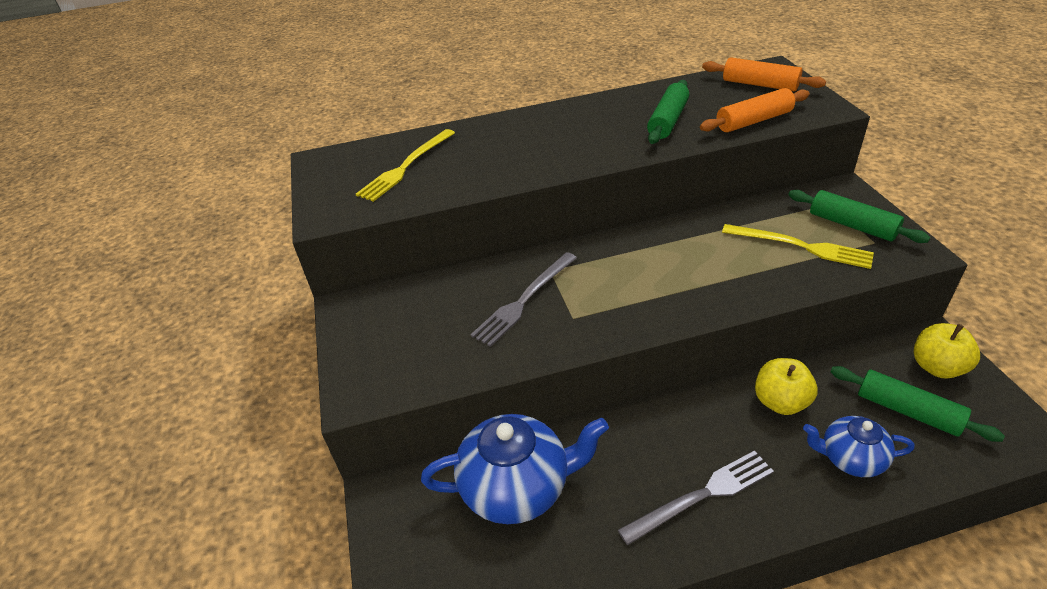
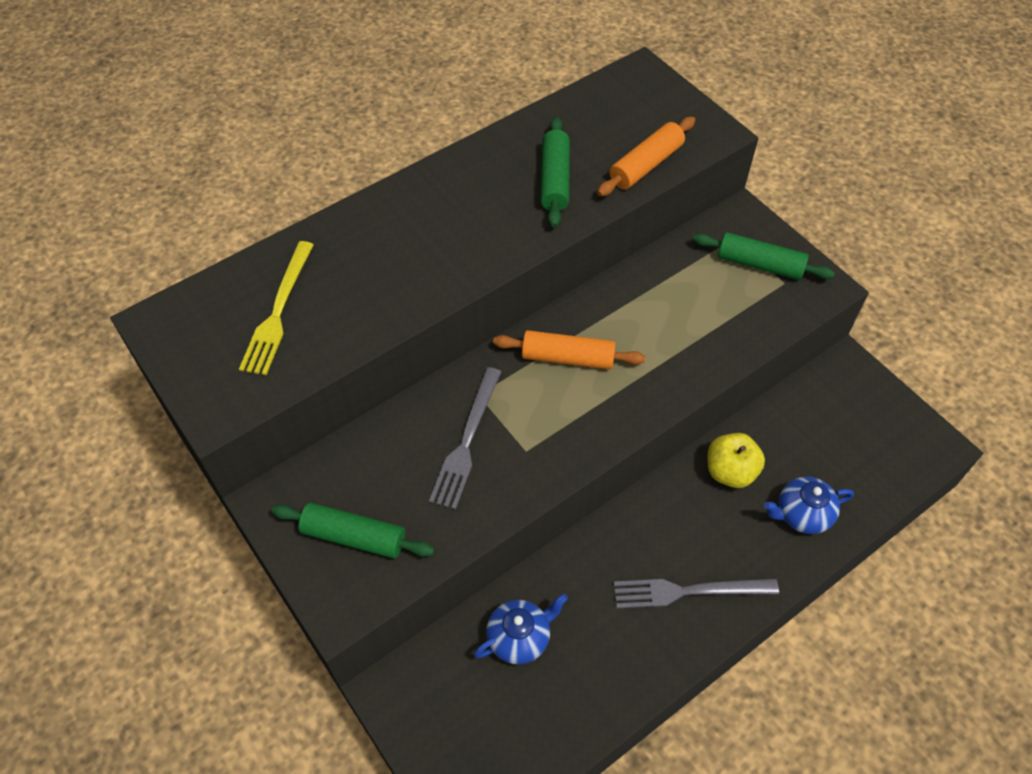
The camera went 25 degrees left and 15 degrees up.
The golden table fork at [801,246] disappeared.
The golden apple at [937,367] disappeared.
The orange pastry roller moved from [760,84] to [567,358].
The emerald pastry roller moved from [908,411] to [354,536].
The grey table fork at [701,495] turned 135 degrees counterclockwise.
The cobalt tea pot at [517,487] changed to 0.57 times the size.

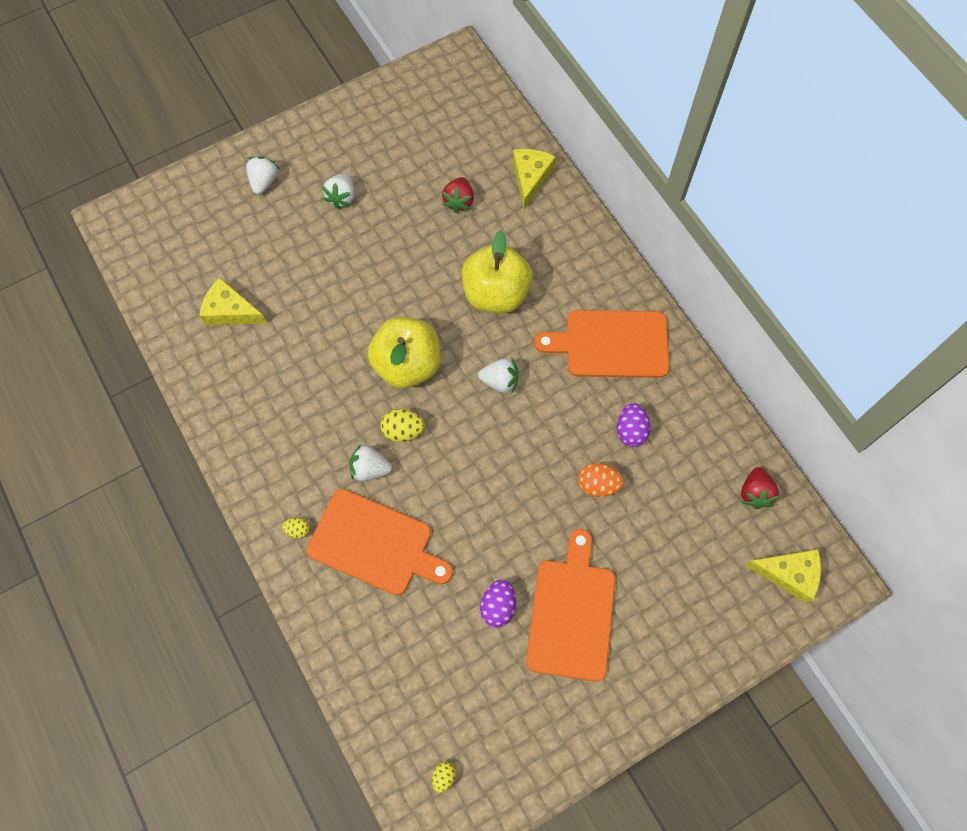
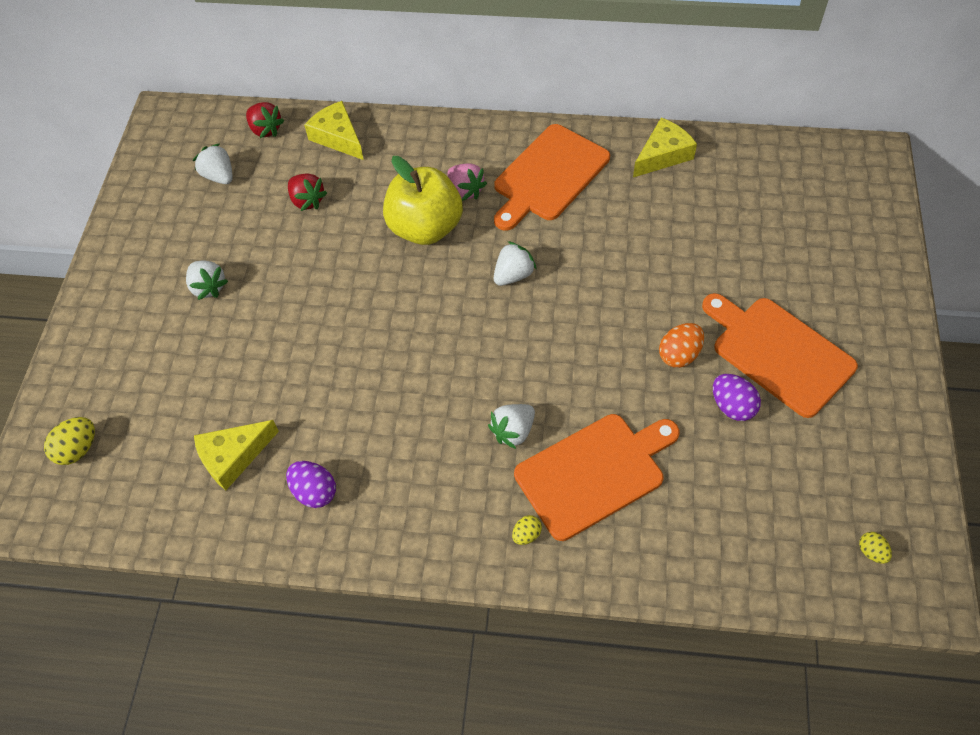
The camera went 50 degrees left and 10 degrees down.
The golden apple at [407,365] disappeared.
The rosy toy strawberry at [465,190] appeared.
The snow-white toy strawberry moved from [264,182] to [219,176].
The golden toy egg moved from [403,431] to [78,449].
The orange toy egg moved from [598,485] to [679,355].
The purple toy egg moved from [631,431] to [314,492].
The crimson toy strawberry moved from [754,493] to [265,129].
The golden cheese wedge moved from [789,574] to [663,155].

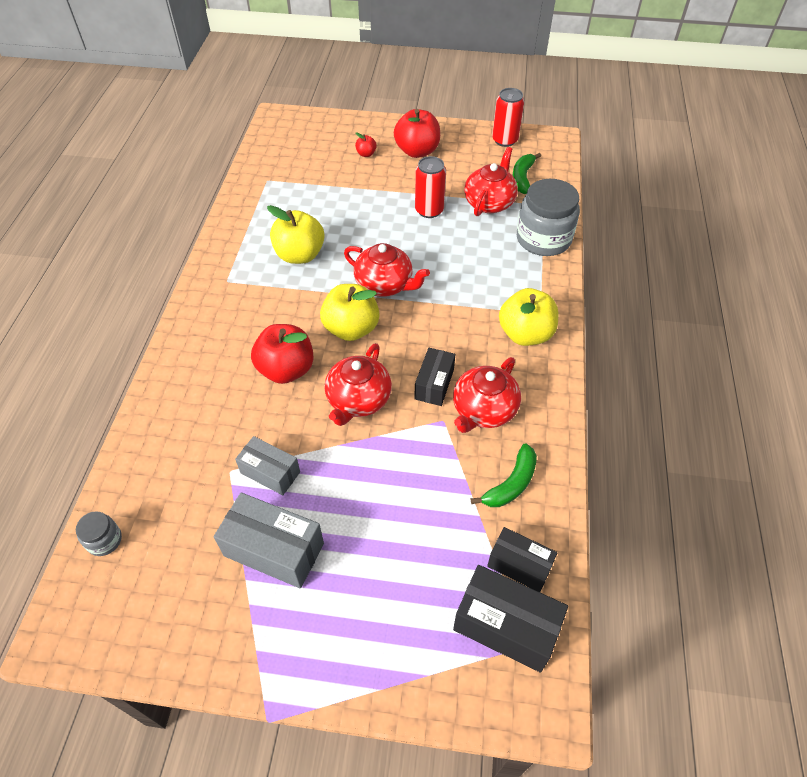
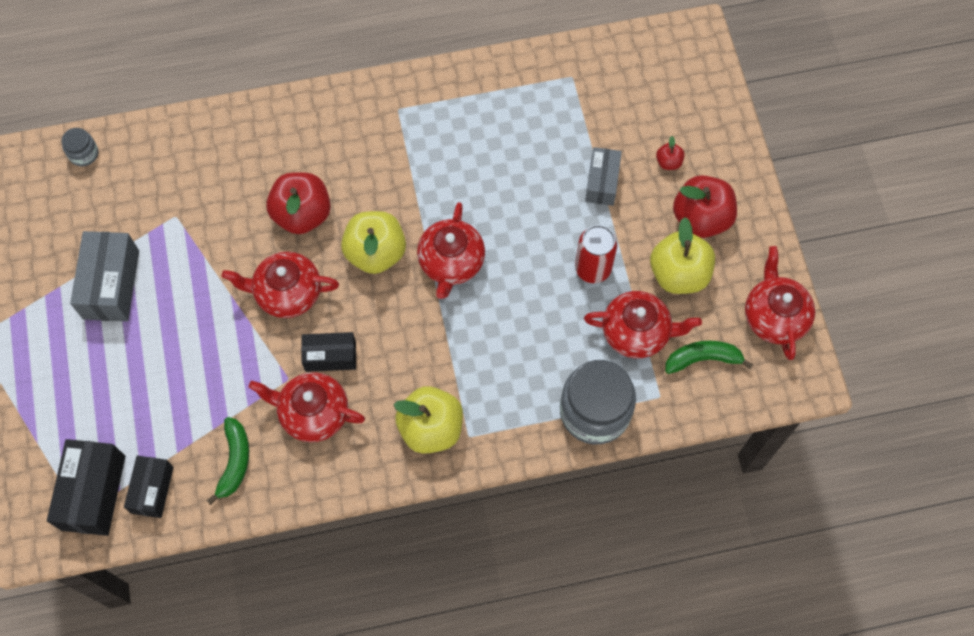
The camera went 70 degrees right and 15 degrees up.
The grey package moved from [270,472] to [602,182].
The golden apple moved from [300,255] to [679,274].
The crimson tin at [505,140] was replaced by the crimson tea pot at [774,316].
The emerald banana at [511,484] turned 105 degrees counterclockwise.

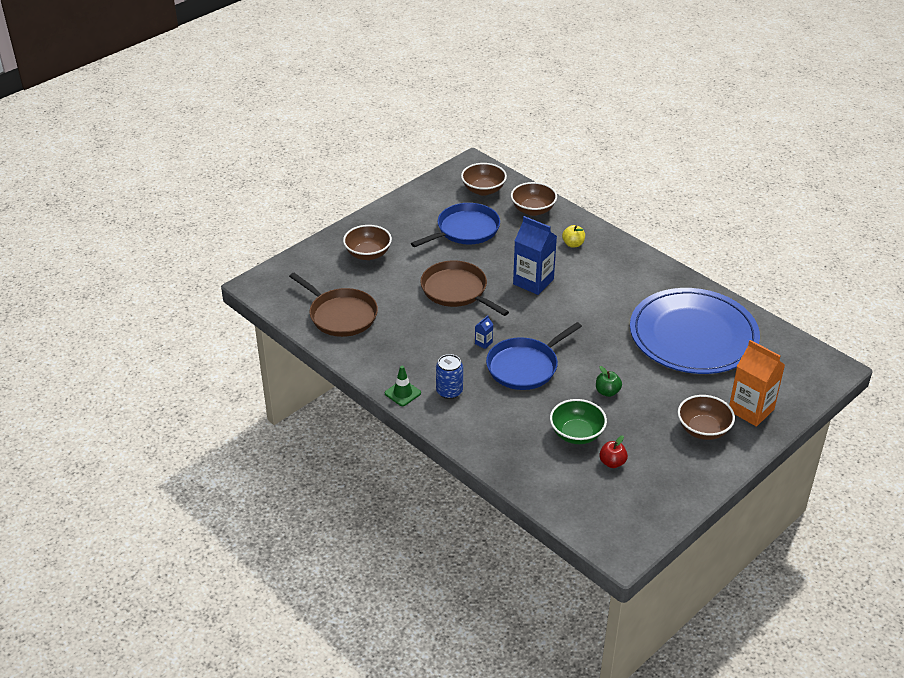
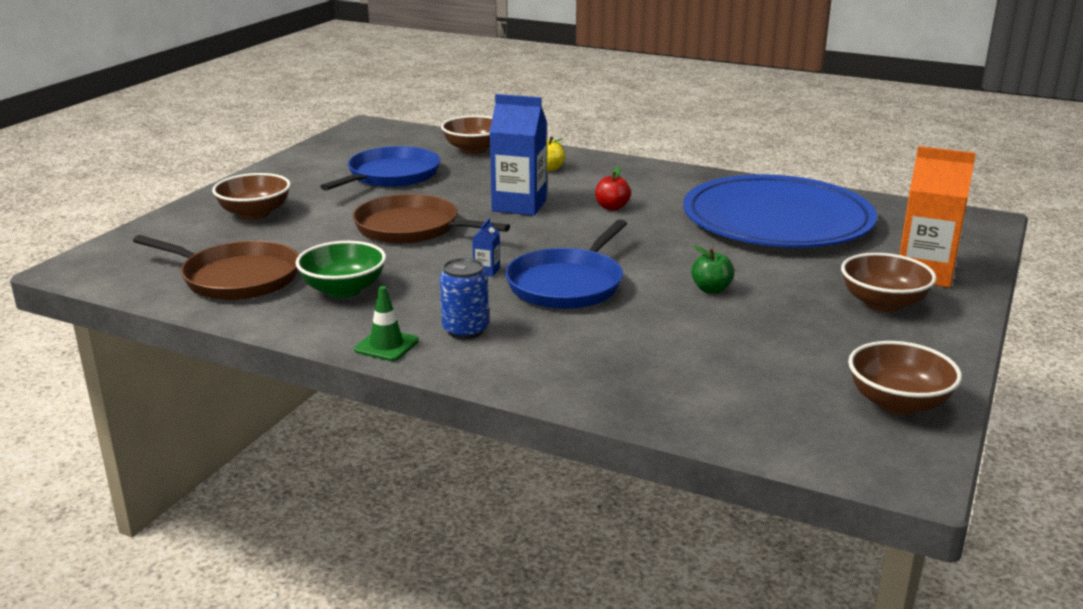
The camera went 20 degrees left and 15 degrees down.
The russet bowl moved from [483,190] to [898,403].
The emerald bowl moved from [576,434] to [343,290].
The crimson apple moved from [612,462] to [612,207].

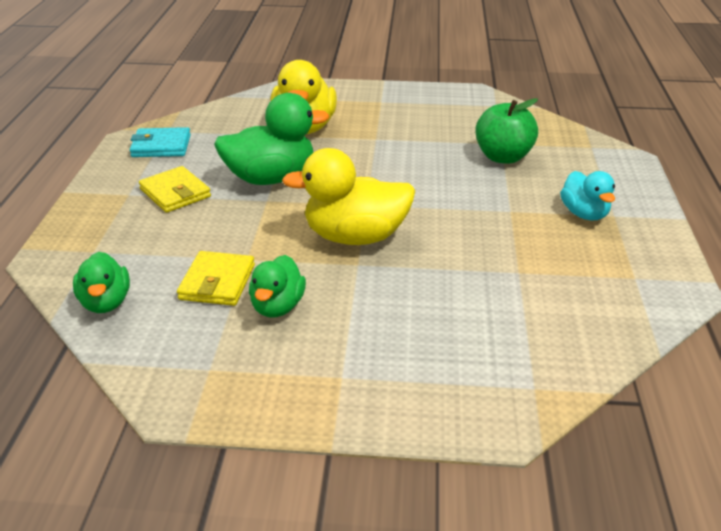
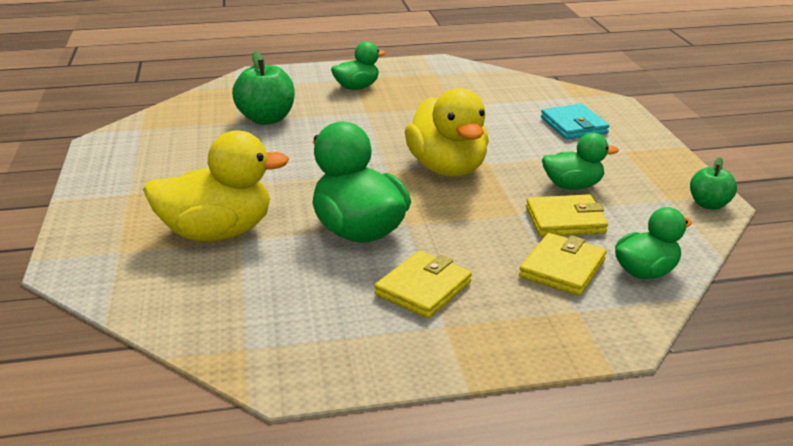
The camera went 105 degrees left and 5 degrees down.
The golden wallet at [562,268] appeared.
The emerald apple at [709,204] appeared.
The turquoise wallet moved from [161,146] to [574,125].
The turquoise duck at [584,214] became the emerald duck at [357,87].

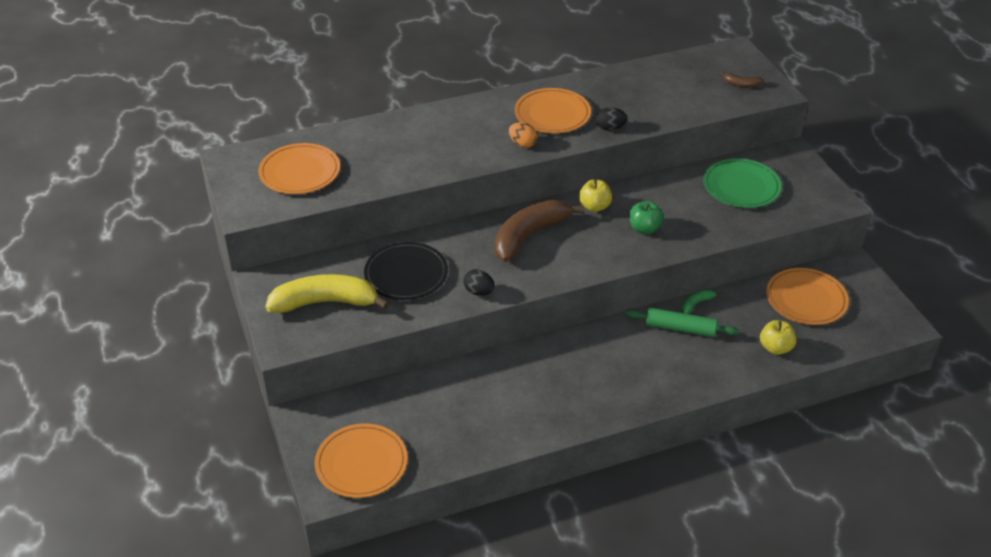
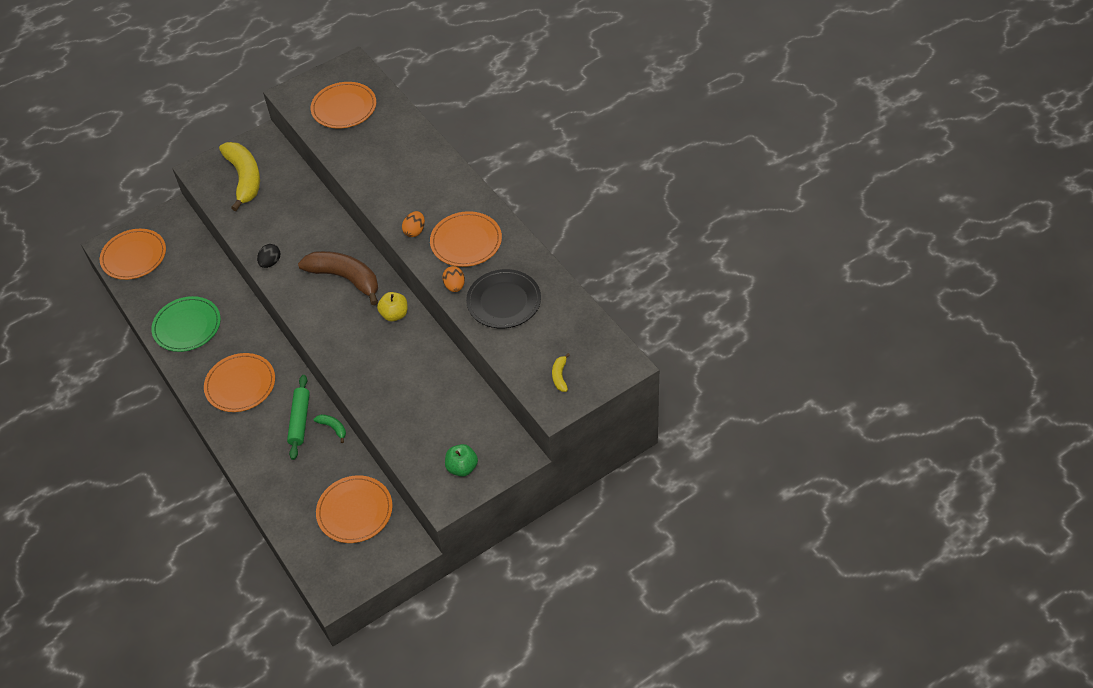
The camera went 80 degrees right and 10 degrees up.
The golden apple at [775,348] disappeared.
The orange dinner plate at [240,384] appeared.
The jet-black dinner plate moved from [406,274] to [504,301].
The emerald apple moved from [644,228] to [462,468].
The emerald dinner plate moved from [741,186] to [187,326].
The jet-black toy egg at [610,128] became the orange toy egg at [455,286].
The russet banana at [741,84] became the golden banana at [560,376].

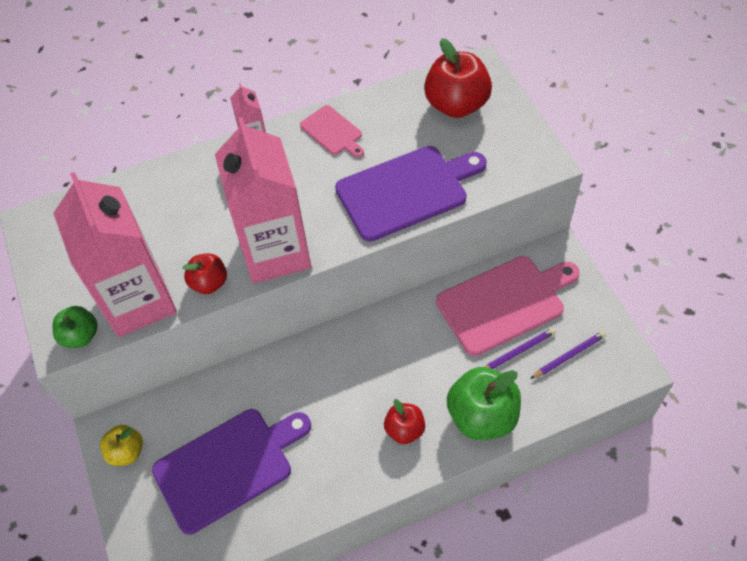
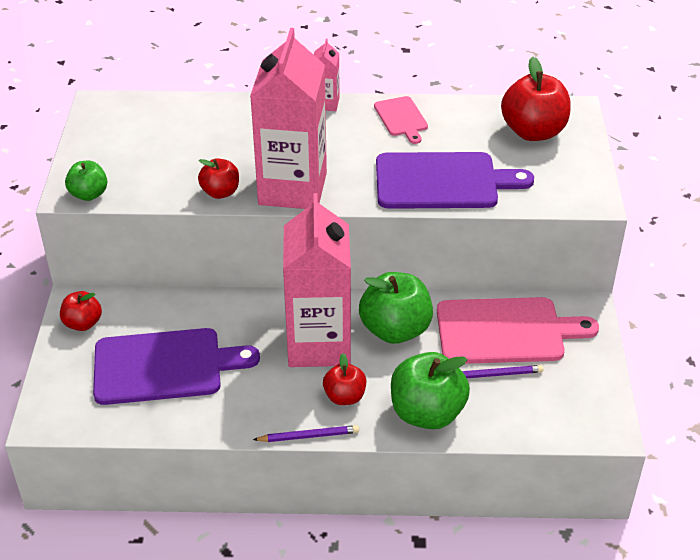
The camera went 20 degrees right and 15 degrees down.
The emerald apple at [395,330] appeared.
The rosy juice carton moved from [138,301] to [319,344].
The purple pencil moved from [569,356] to [308,436].
The golden apple at [126,452] became the crimson apple at [83,323].

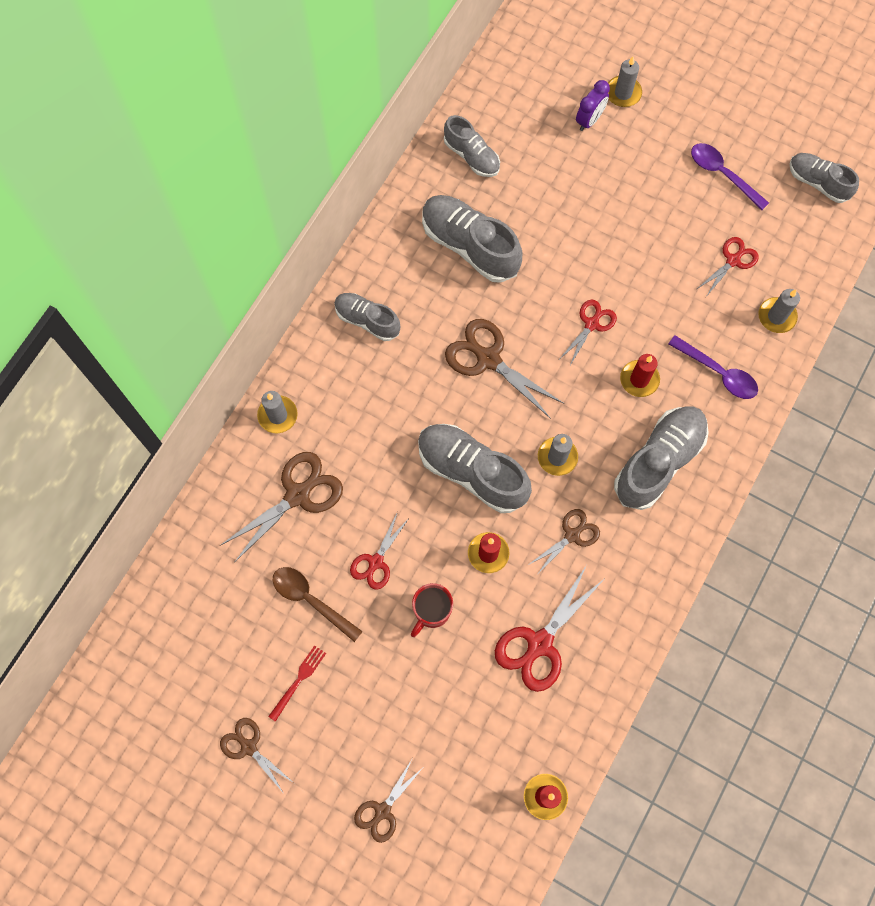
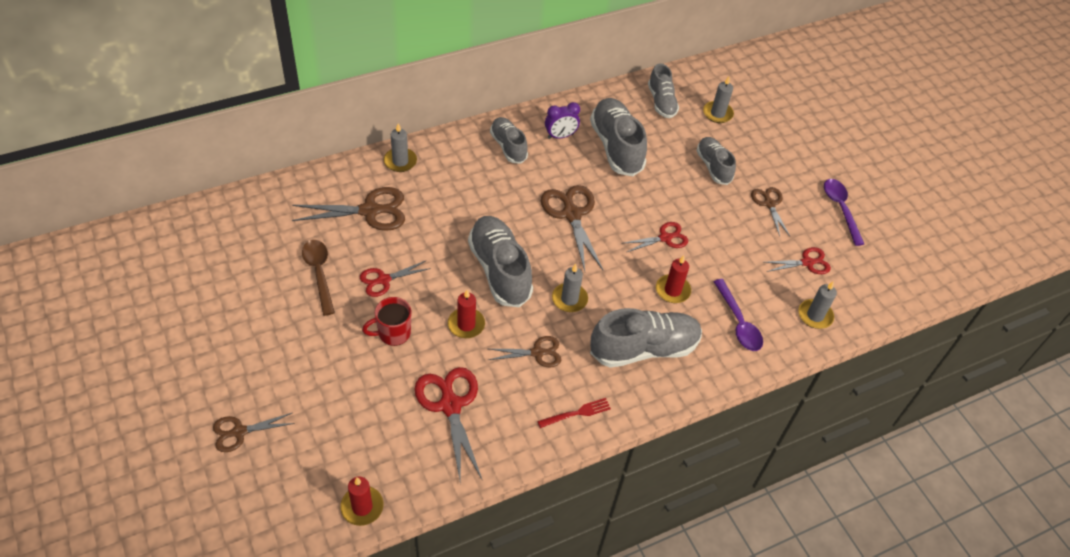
The camera went 30 degrees right and 20 degrees down.
The russet pair of scissors moved from [248,746] to [769,203].
The crimson table fork moved from [299,680] to [577,413].
The purple clock moved from [589,120] to [560,136].
The grey candle moved from [623,93] to [717,113].
The grey sneaker moved from [817,182] to [713,167].
The crimson pair of scissors at [539,644] turned 90 degrees clockwise.

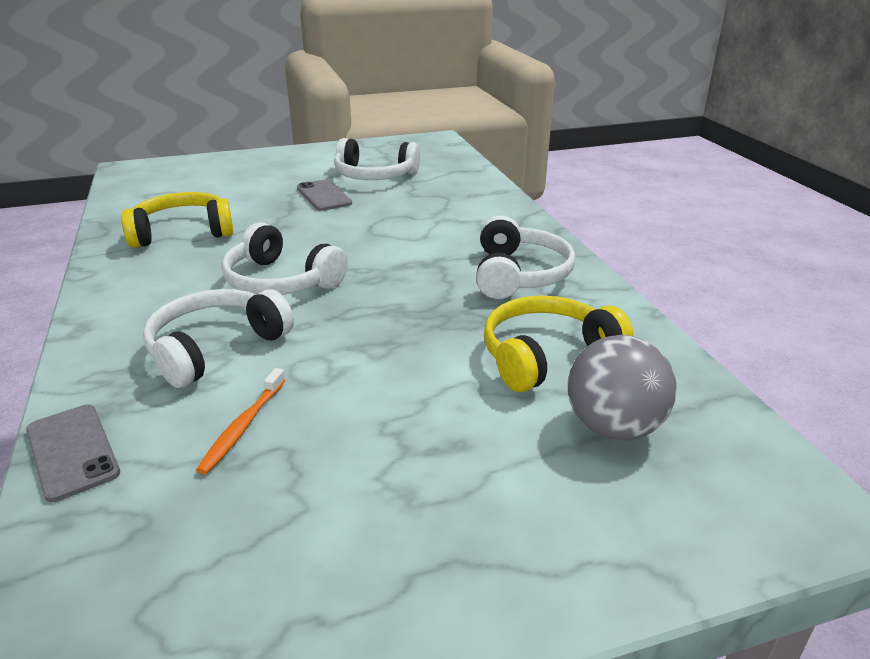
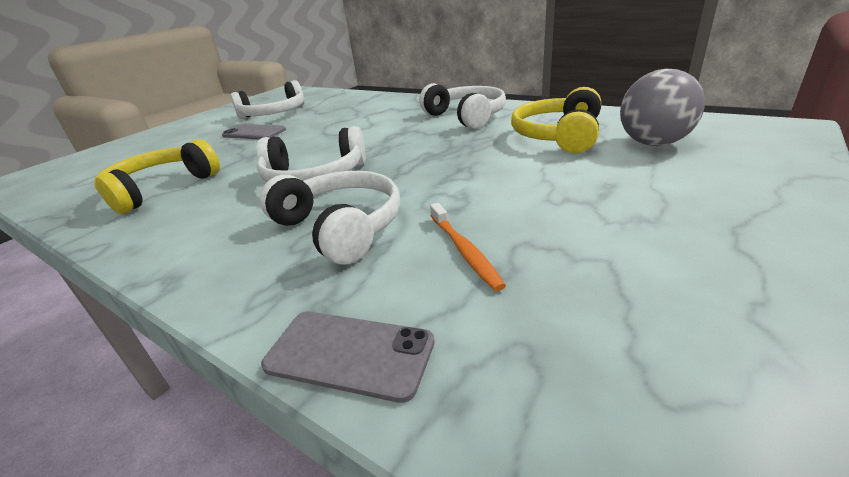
The camera went 35 degrees left and 0 degrees up.
The snow-white over-ear headphones at [215,348] turned 135 degrees clockwise.

